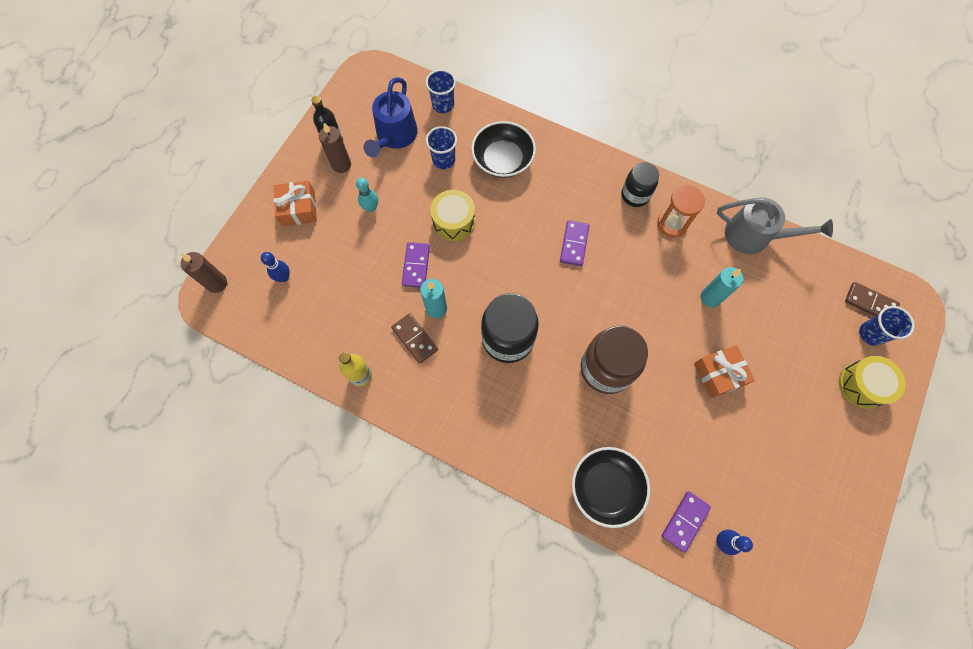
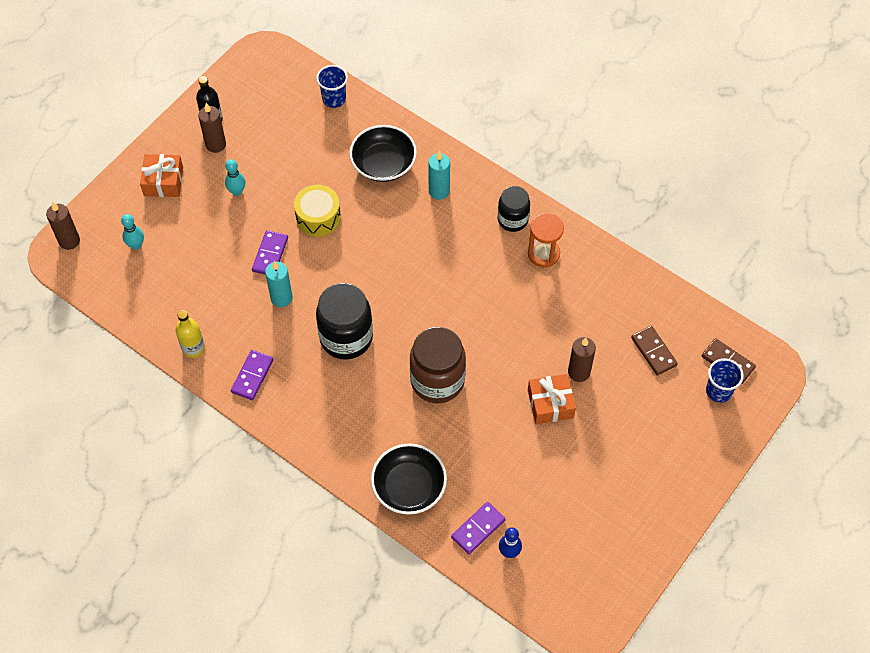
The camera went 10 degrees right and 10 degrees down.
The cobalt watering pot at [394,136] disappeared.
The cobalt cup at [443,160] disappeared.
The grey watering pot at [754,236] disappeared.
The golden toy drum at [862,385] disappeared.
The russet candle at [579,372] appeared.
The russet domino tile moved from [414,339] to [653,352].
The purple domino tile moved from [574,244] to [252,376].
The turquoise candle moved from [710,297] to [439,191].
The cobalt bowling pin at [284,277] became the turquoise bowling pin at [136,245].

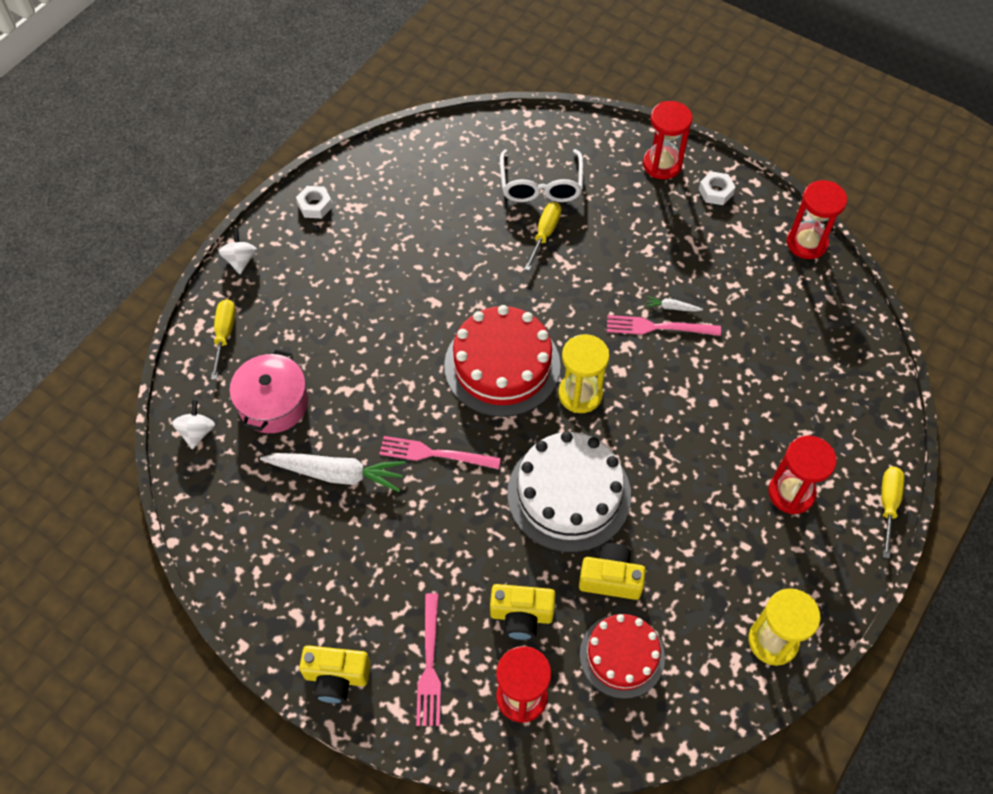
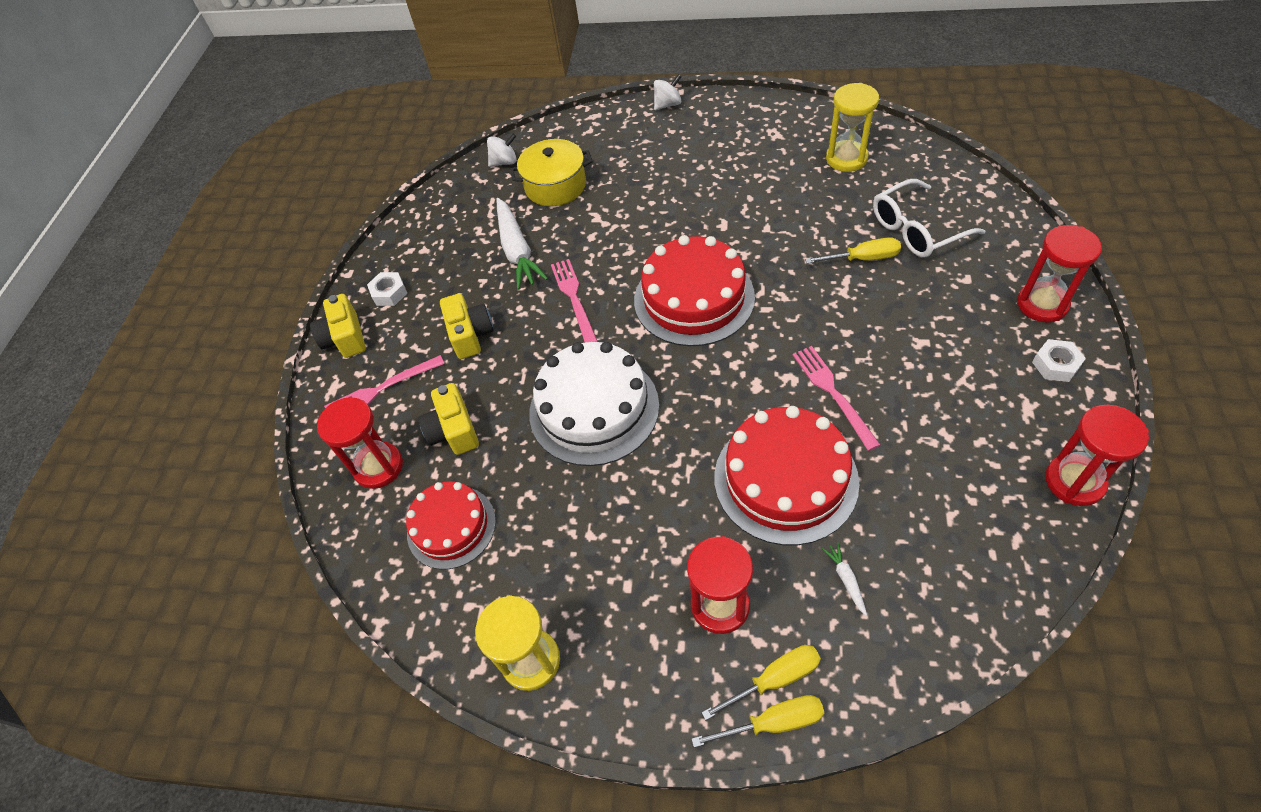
The camera went 70 degrees right and 5 degrees down.
The crimson layer cake at [785,479] appeared.
The golden screwdriver moved from [224,334] to [775,679].
The snow-white nut moved from [315,205] to [389,293].
The golden hourglass moved from [580,394] to [846,158].
The golden camera moved from [611,578] to [470,335].
The snow-white toy carrot moved from [672,307] to [846,579].
The rosy stockpot at [273,403] became the golden stockpot at [555,186].

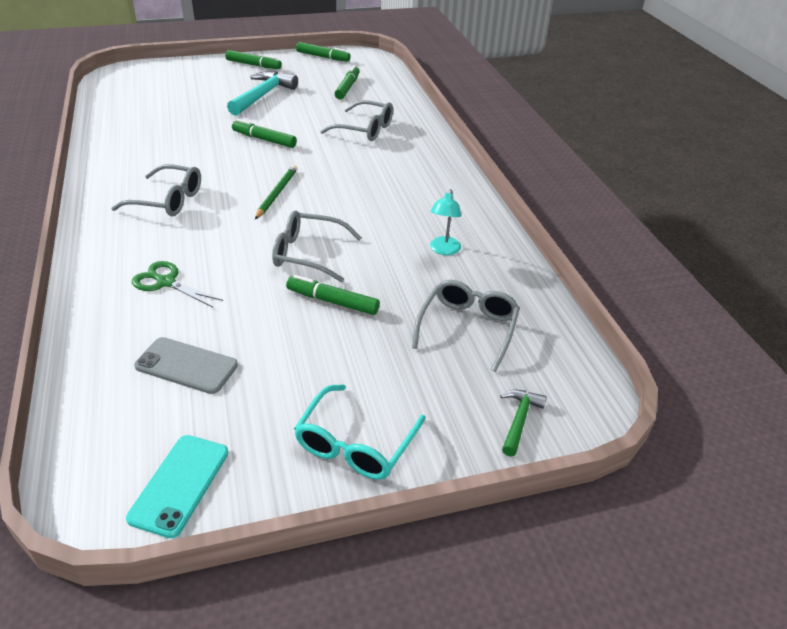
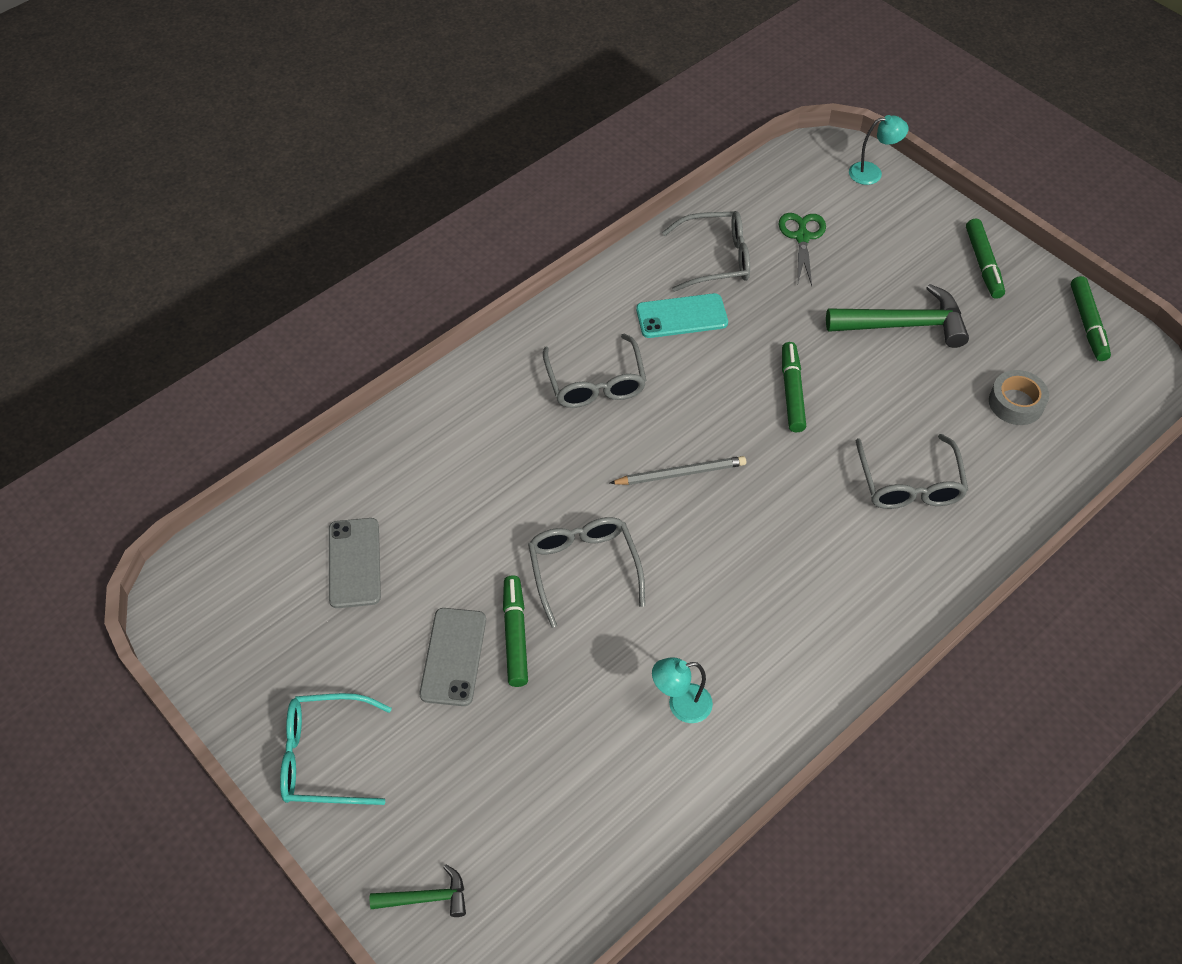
The camera went 65 degrees right and 15 degrees up.
The grey mobile phone at [453,656] appeared.
The turquoise lamp at [872,173] appeared.
The turquoise mobile phone moved from [180,484] to [681,316].
The emerald pair of scissors moved from [166,282] to [802,237].
The grey spectacles moved from [468,327] to [717,259].
The emerald marker at [347,87] was replaced by the grey roll of tape at [1016,403].
The turquoise carpenter's hammer at [263,95] became the emerald carpenter's hammer at [904,325].
The emerald pencil at [277,193] became the grey pencil at [681,473].

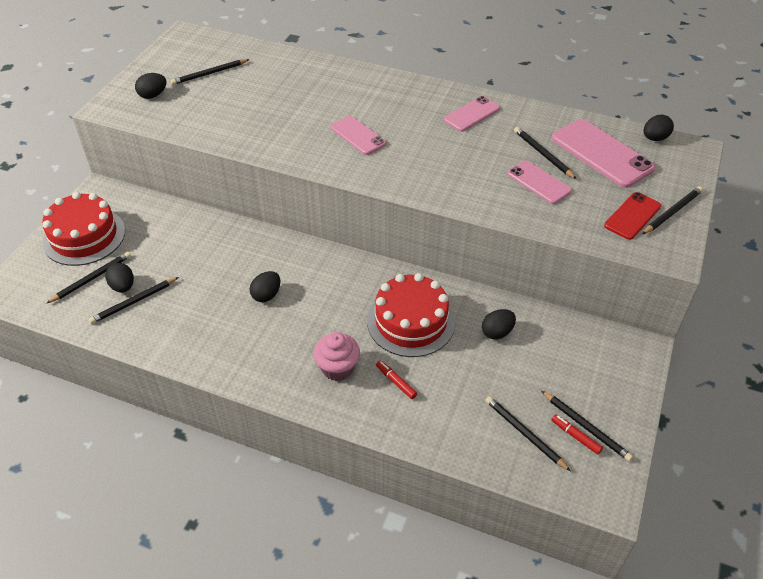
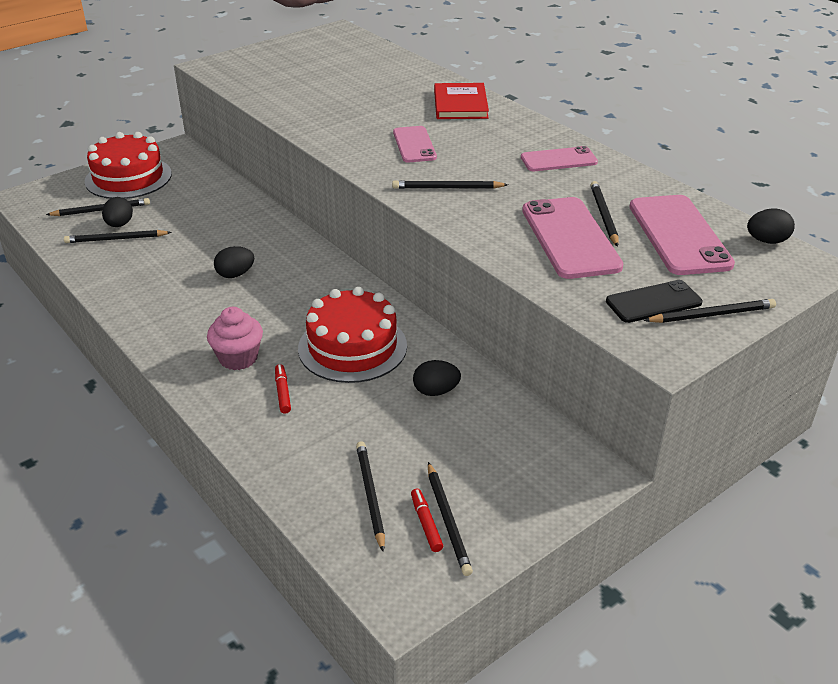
The camera went 30 degrees right and 10 degrees down.
The jet-black toy egg at [153,95] disappeared.
The crimson book at [460,104] appeared.
The jet-black pencil moved from [209,74] to [447,188].
The crimson mobile phone at [632,216] became the jet-black mobile phone at [653,302].
The rosy mobile phone at [538,182] changed to 1.66 times the size.

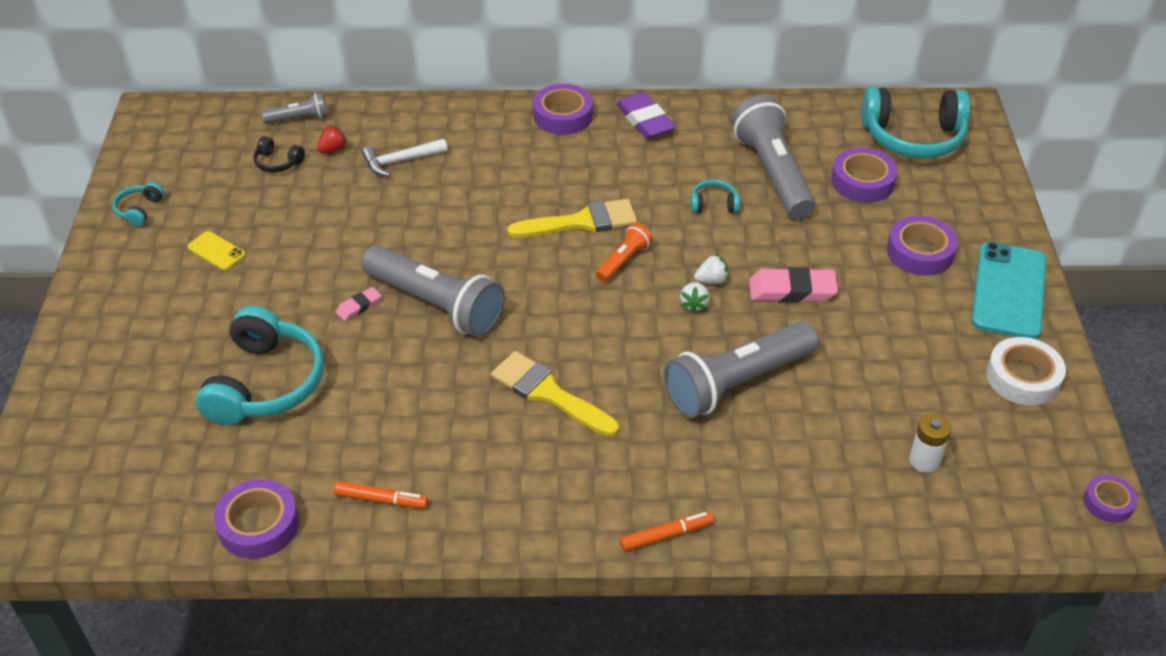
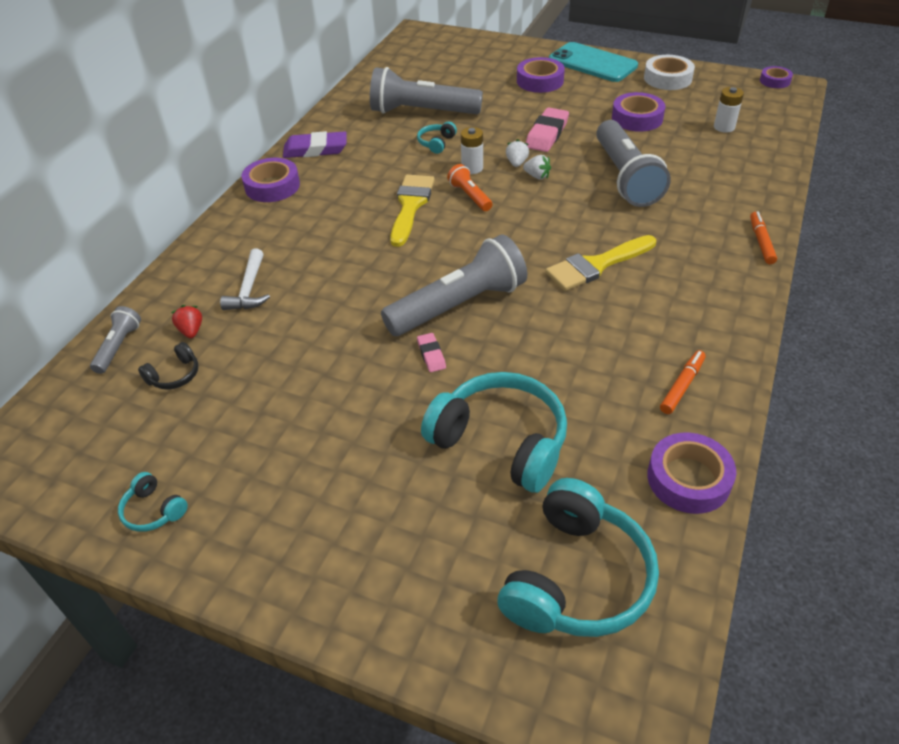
The camera went 65 degrees left and 0 degrees up.
The golden mobile phone at [216,251] disappeared.
The snow-white power cell at [472,168] appeared.
The purple roll of tape moved from [862,181] to [637,118].
The turquoise over-ear headphones moved from [913,137] to [576,578].

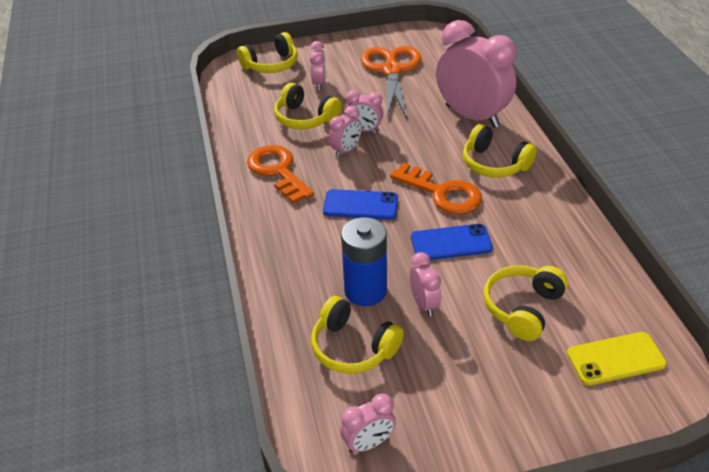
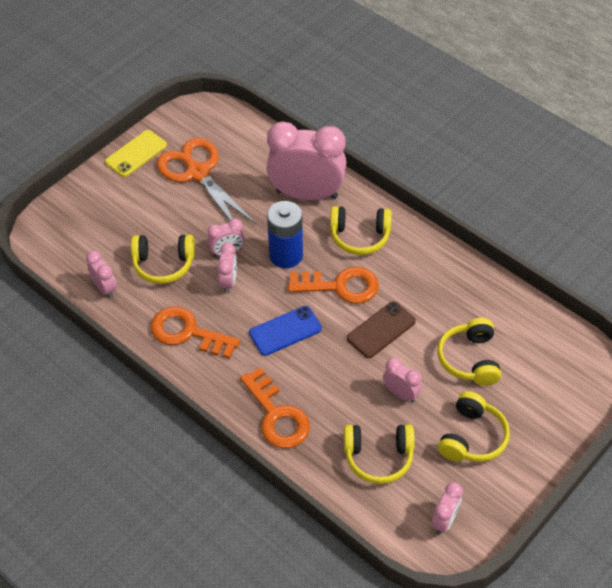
The camera went 35 degrees left and 10 degrees up.
The orange key at [277,415] appeared.
The golden over-ear headphones moved from [271,65] to [472,437].
The rosy clock moved from [319,83] to [105,288].
The cobalt power cell moved from [365,290] to [286,255].
The golden mobile phone moved from [615,359] to [136,153].
The cobalt mobile phone at [451,243] became the russet mobile phone at [381,330].

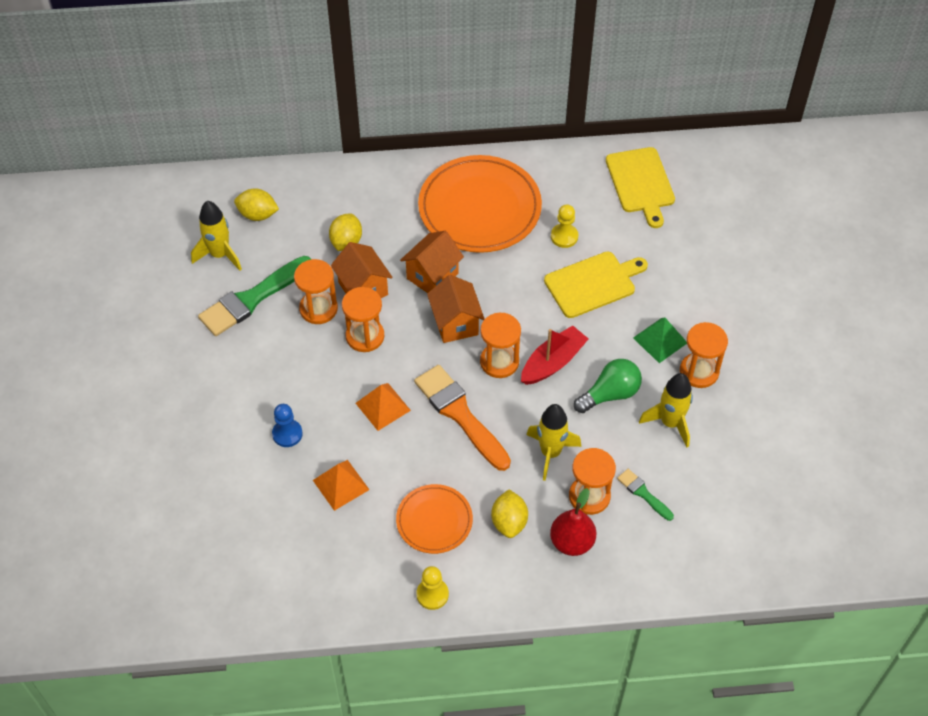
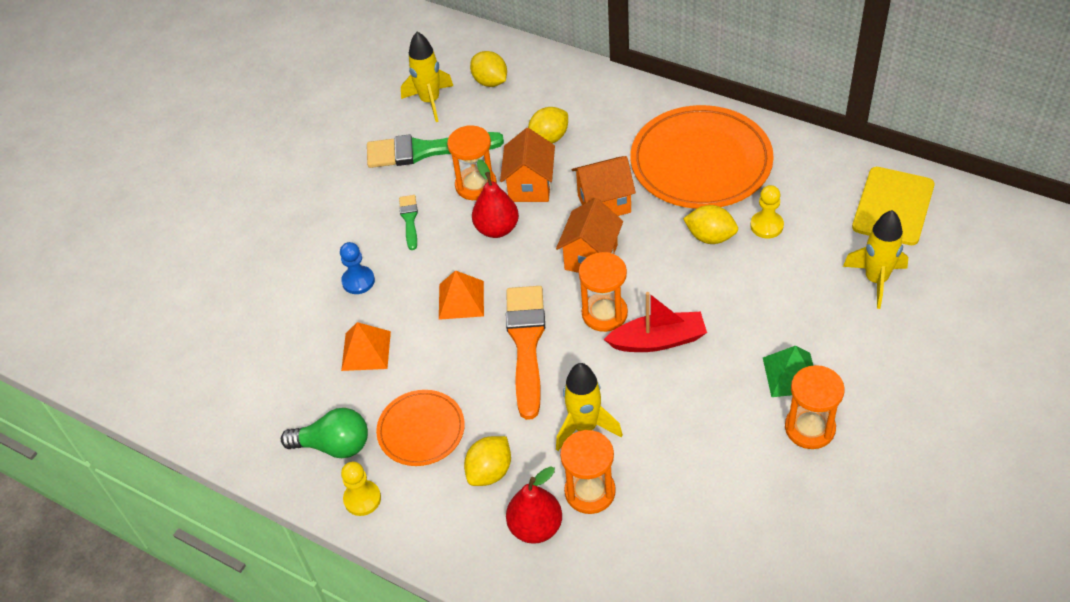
The camera went 40 degrees right and 5 degrees down.
The golden bread board at [593,284] disappeared.
The golden lemon at [710,237] appeared.
The emerald lightbulb moved from [610,394] to [334,445].
The emerald paintbrush moved from [643,493] to [409,220].
The golden spaceship moved from [670,423] to [875,280].
The orange hourglass at [365,336] was replaced by the crimson pear at [497,229].

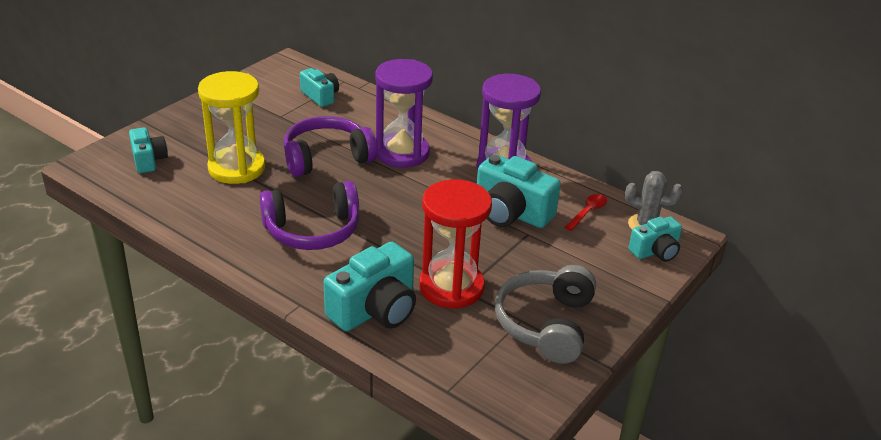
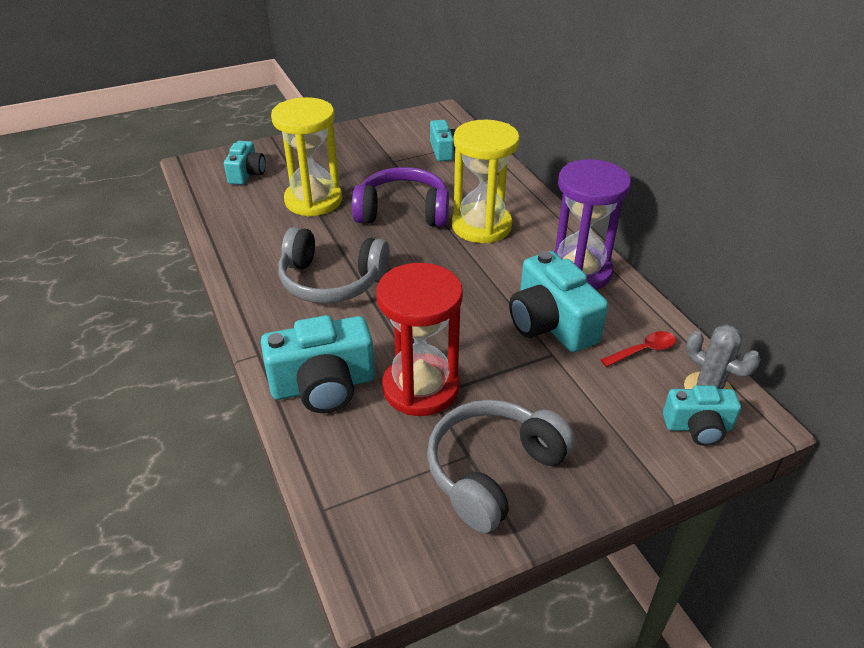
The camera went 30 degrees right and 5 degrees up.
The purple over-ear headphones at [313,230] became the grey over-ear headphones at [331,281].
The purple hourglass at [402,153] became the golden hourglass at [481,226].

